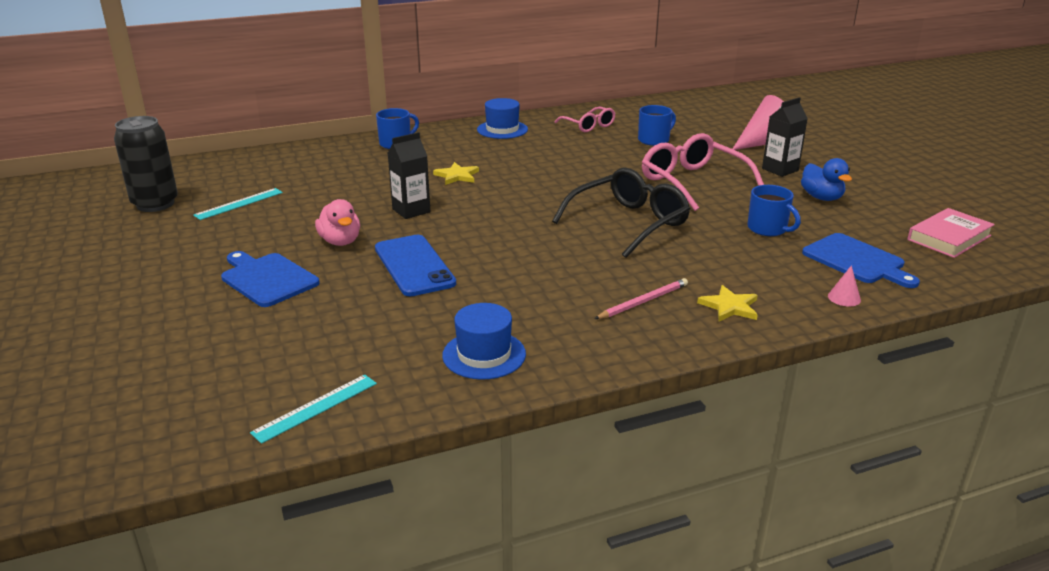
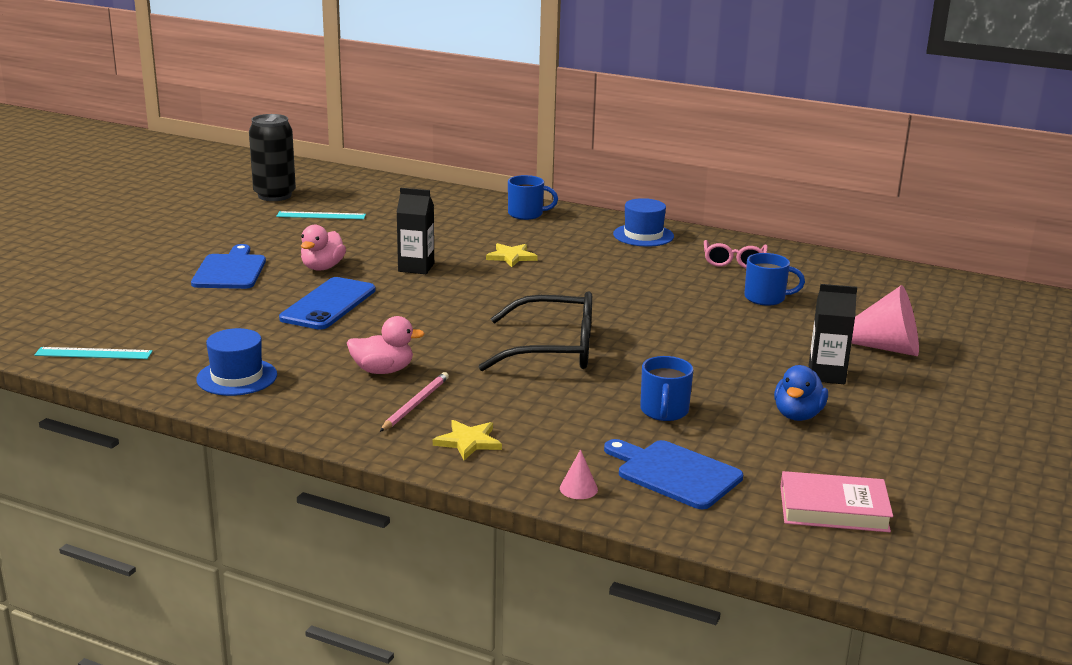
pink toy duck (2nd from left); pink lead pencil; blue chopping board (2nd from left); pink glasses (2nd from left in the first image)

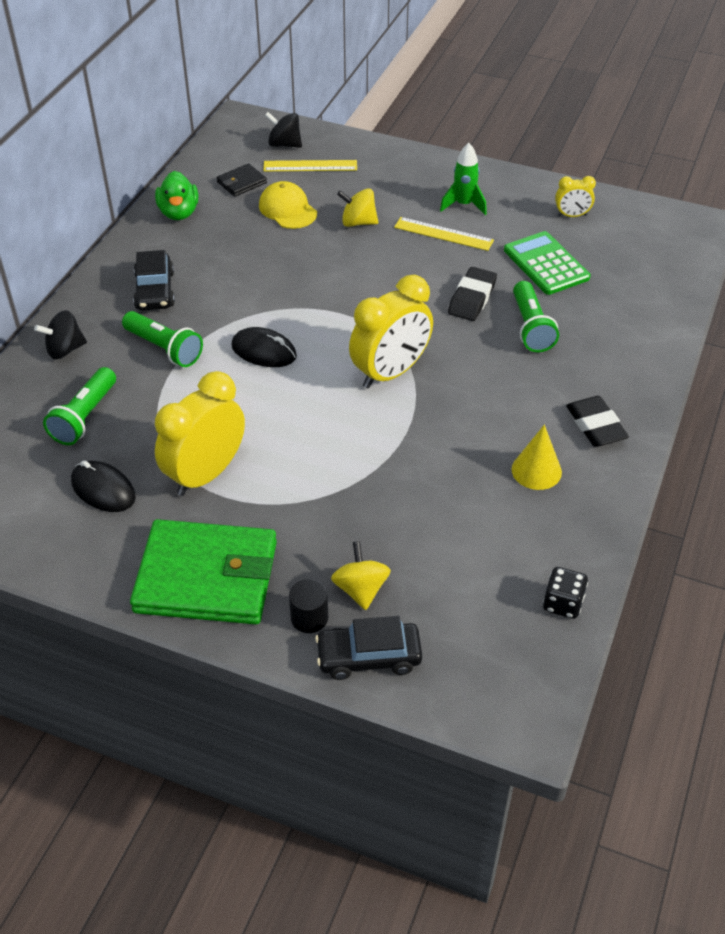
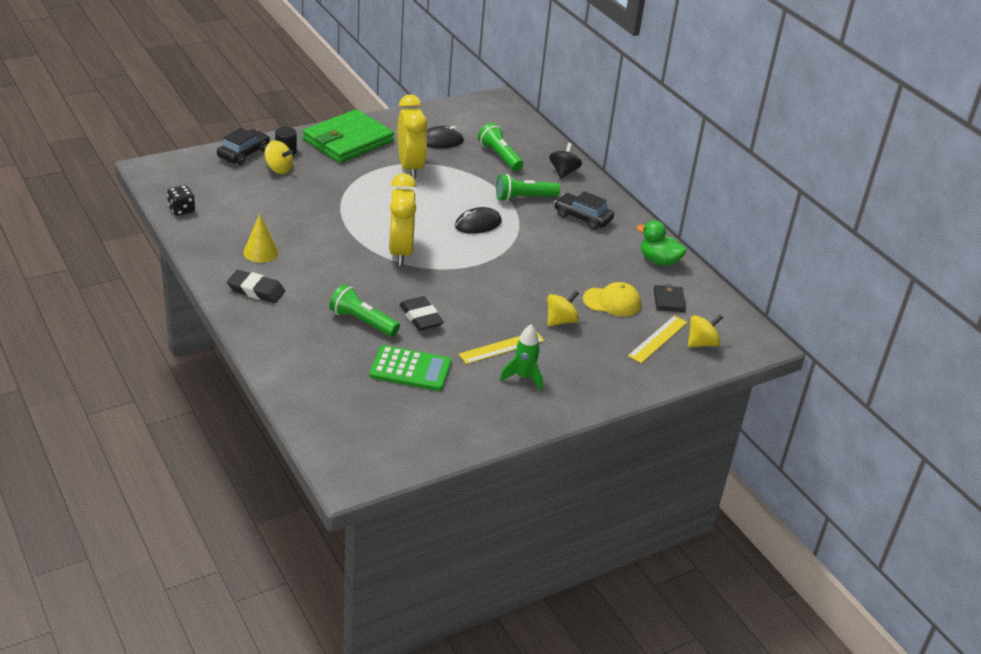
yellow whirligig (3rd from left); yellow alarm clock (3rd from left in the first image)

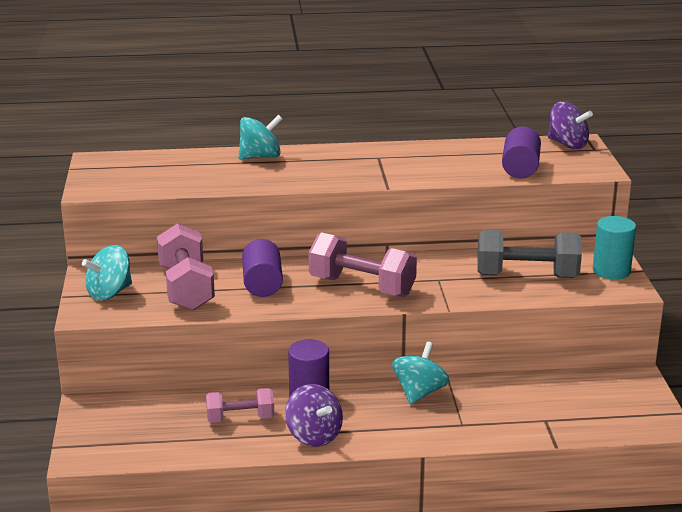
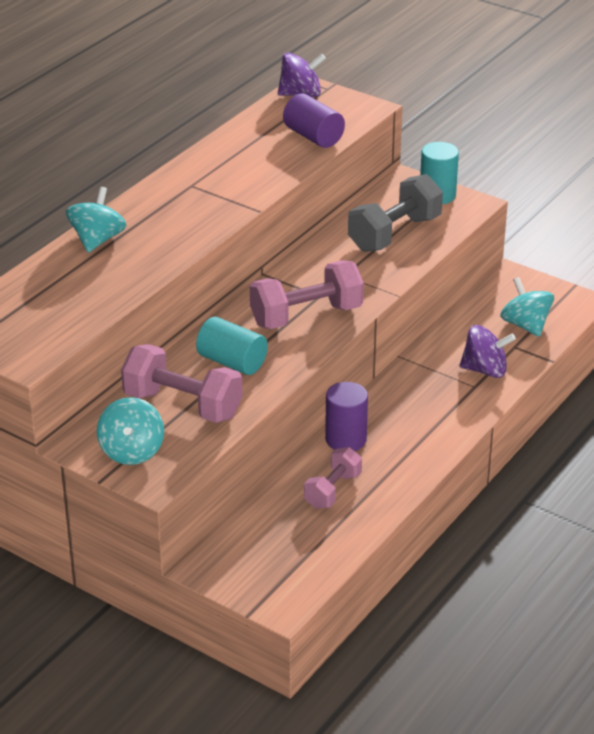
aqua cylinder (1st from left); royal purple whirligig (2nd from left); aqua whirligig (3rd from left)

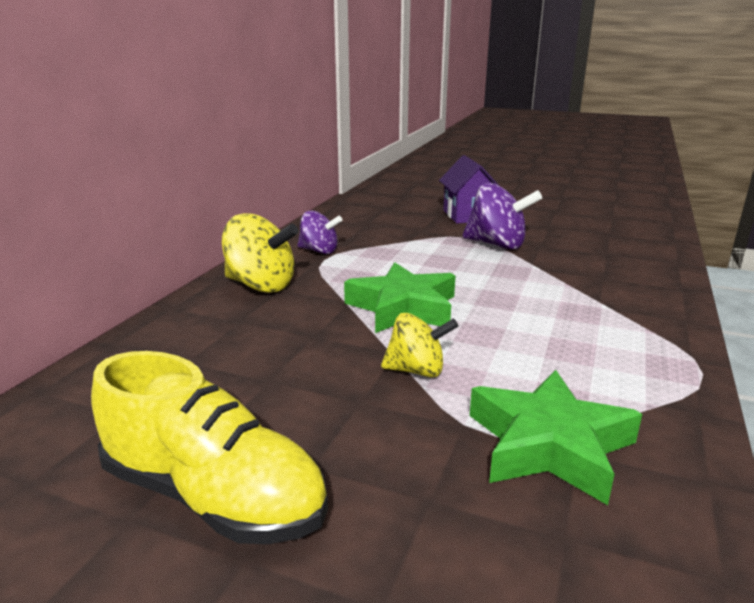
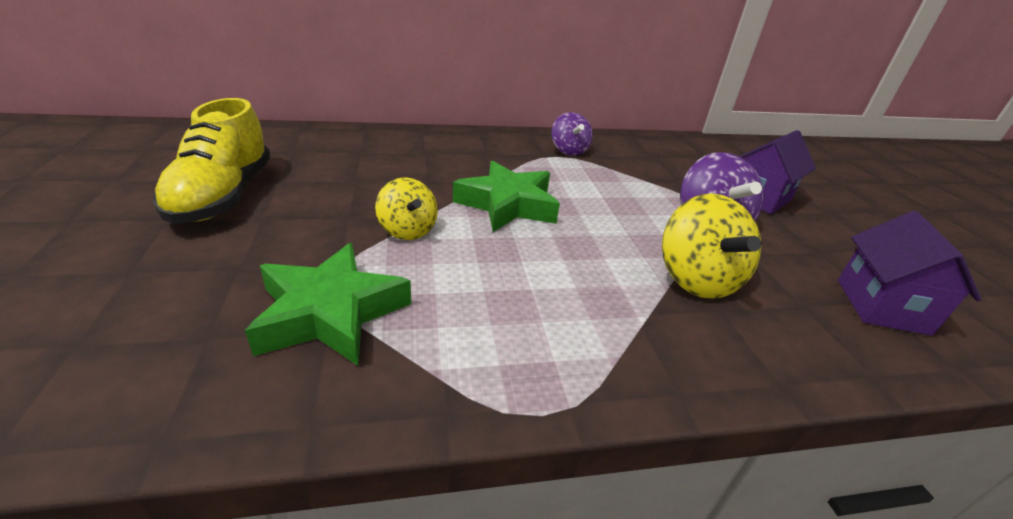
yellow whirligig (2nd from left); royal purple cottage (2nd from left)

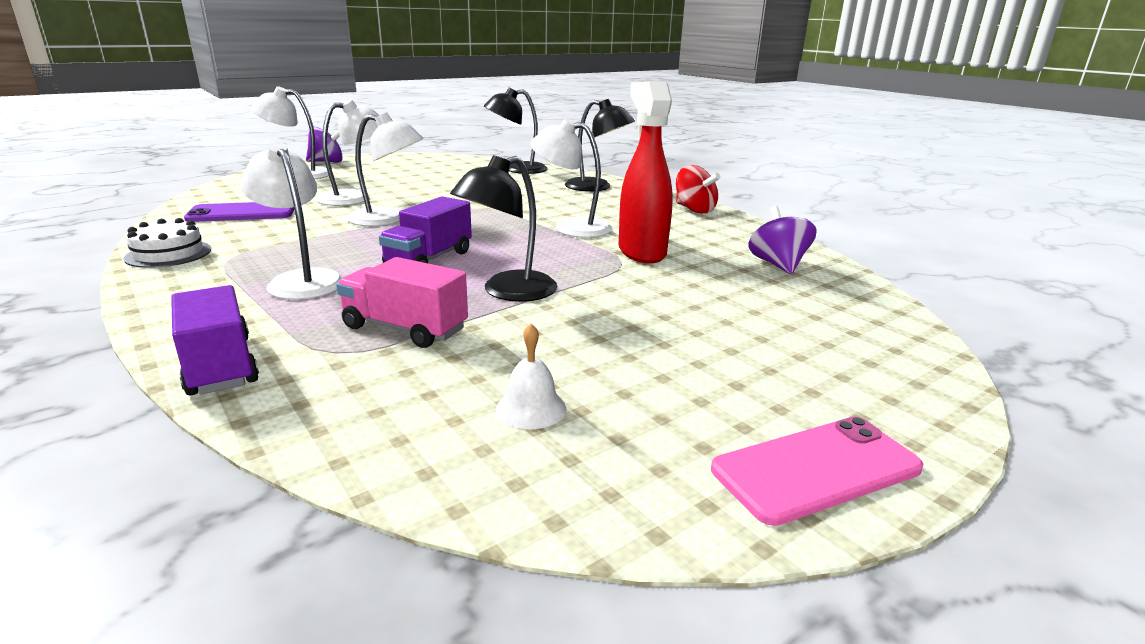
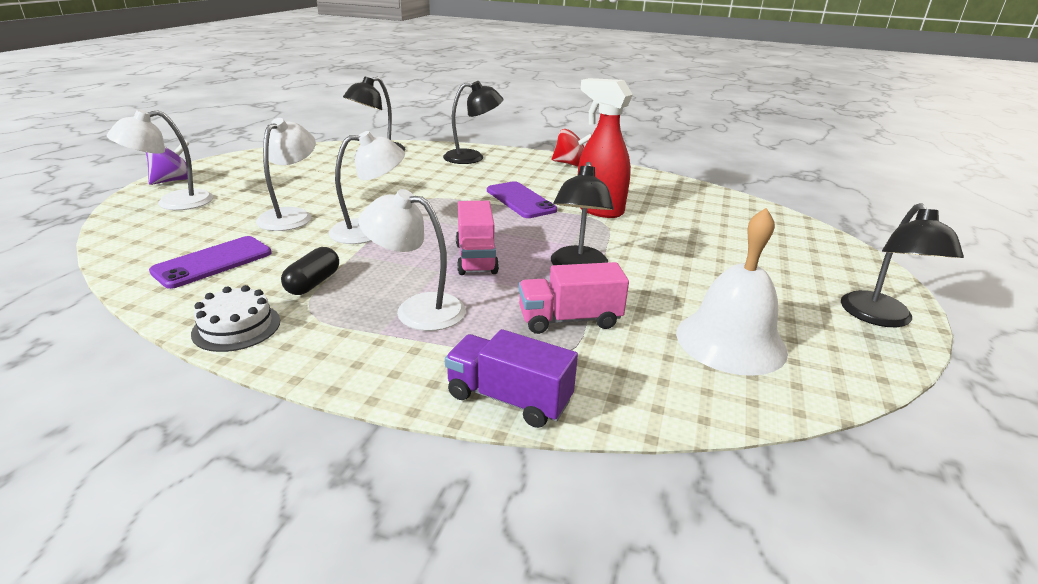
black pill; pink lorry (1st from left); royal purple phone (2nd from left); snow-white school bell; black reading lamp (4th from left); royal purple whirligig (2nd from left in the first image)

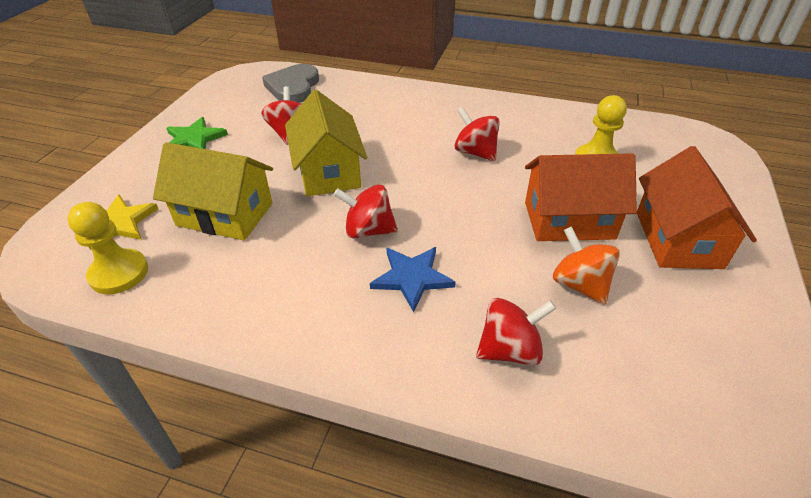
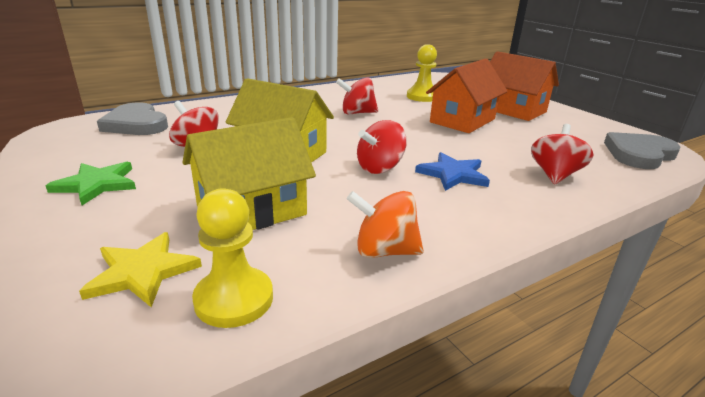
orange-coloured whirligig; grey heart (2nd from left)

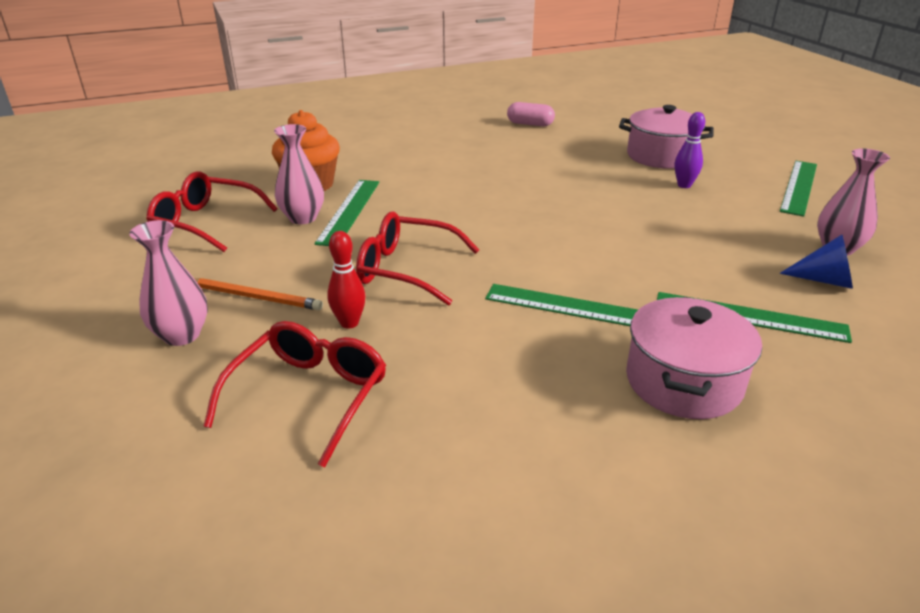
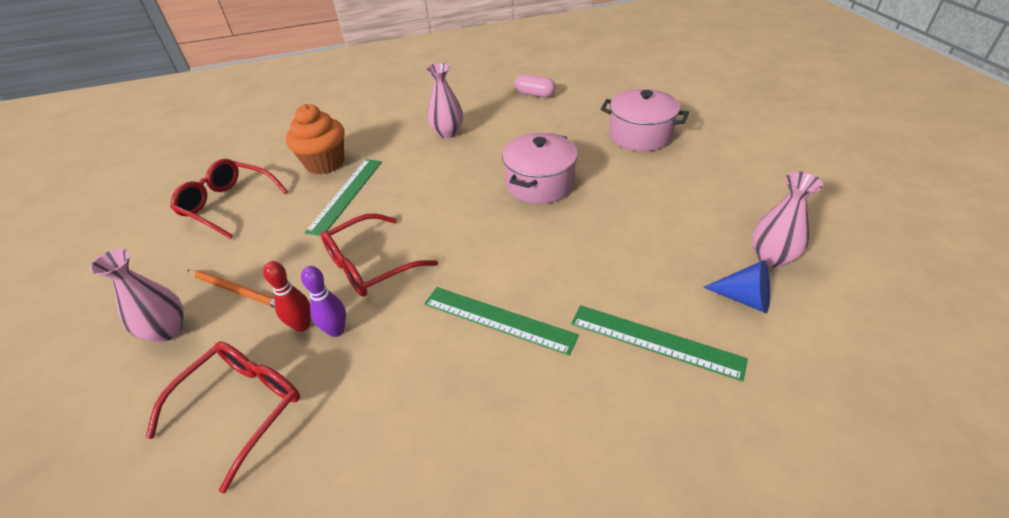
royal purple bowling pin; red glasses (3rd from left); pink tall vase (2nd from left); pink pot (1st from left); green ruler (4th from left in the first image)

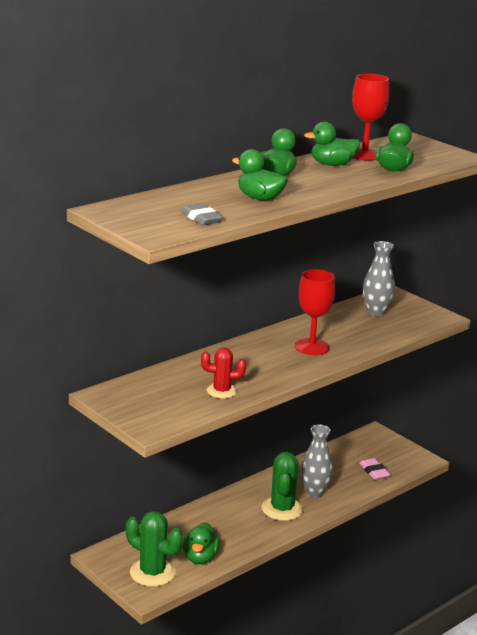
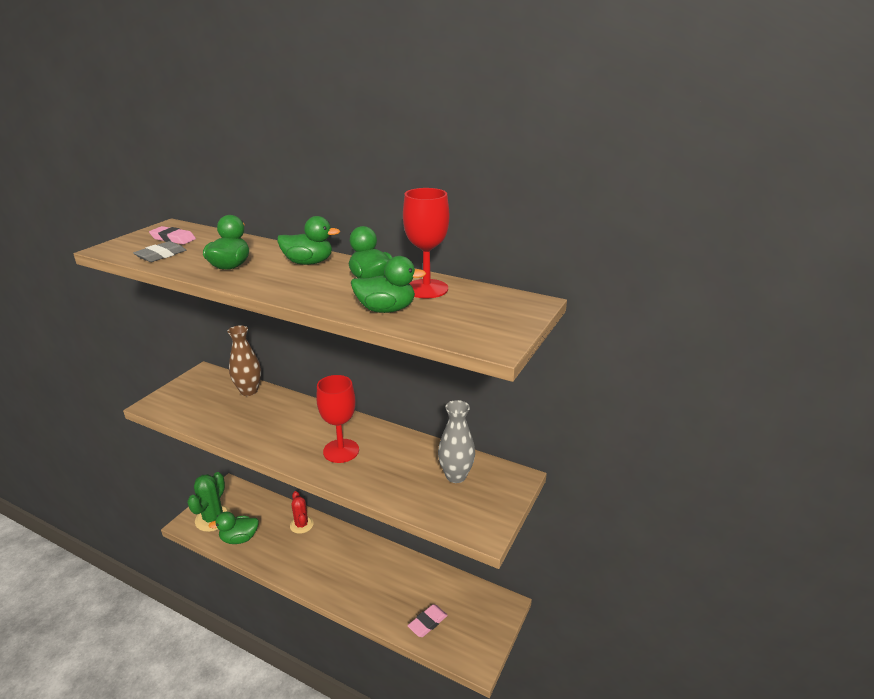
pink eraser (1st from left); russet tall vase; red prickly plant; green prickly plant (2nd from left in the first image); grey tall vase (1st from left in the first image)

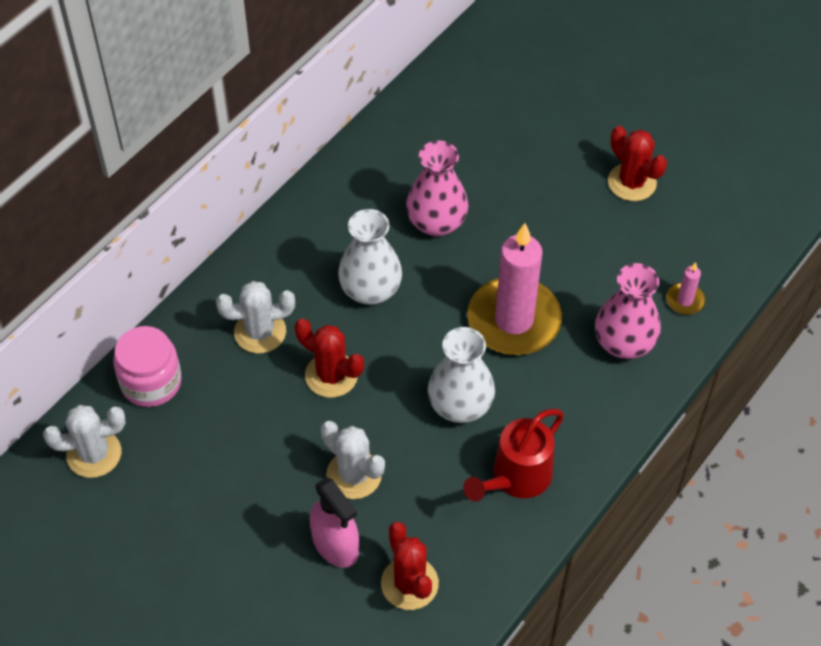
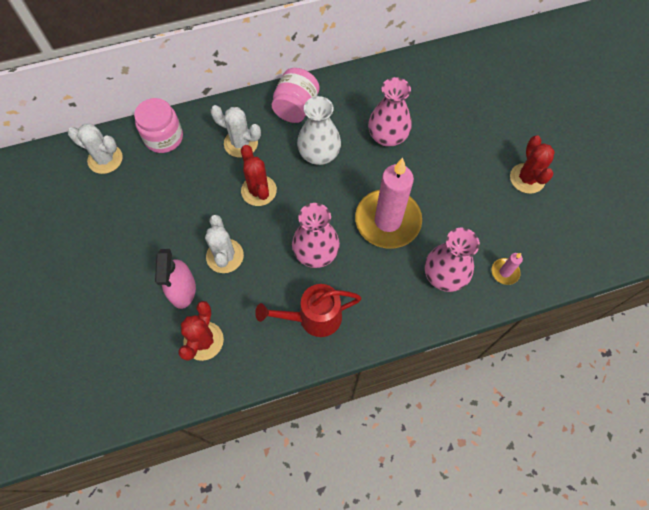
pink preserve jar (2nd from left); pink tall vase (1st from left)

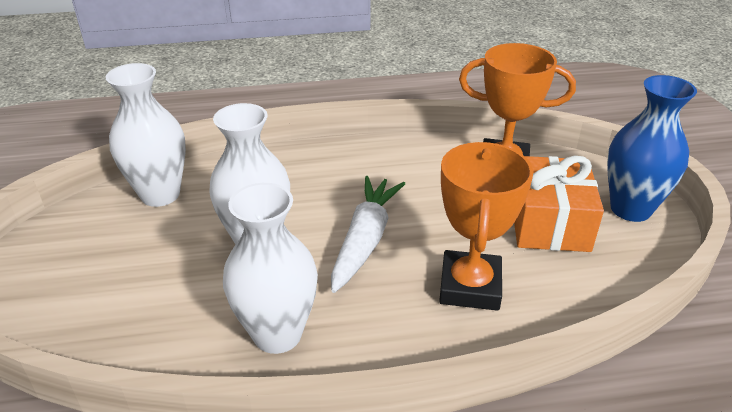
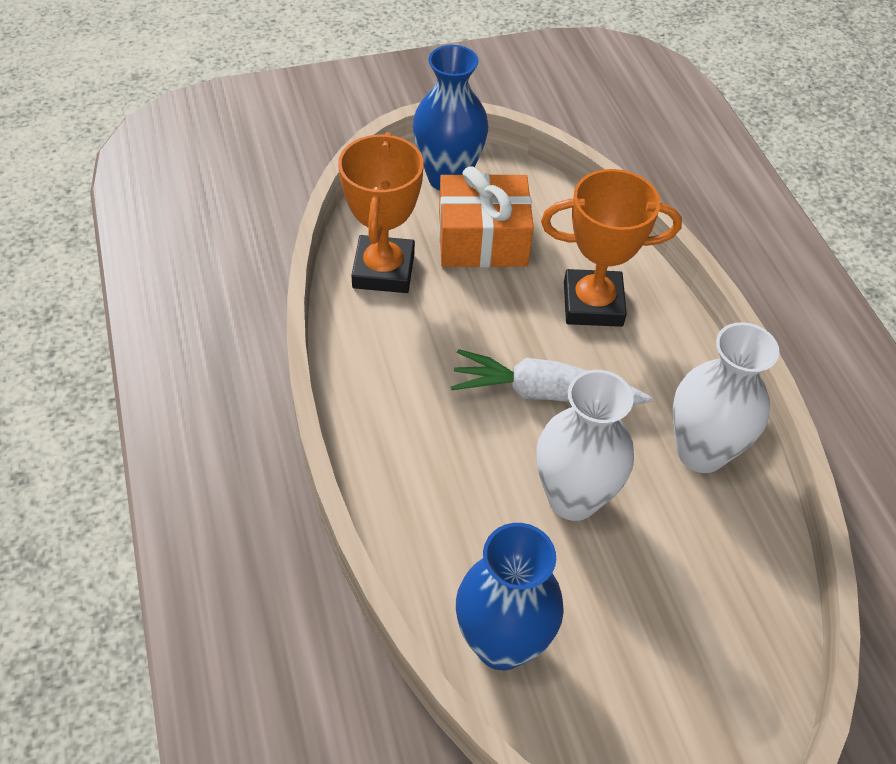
blue tall vase (2nd from left)

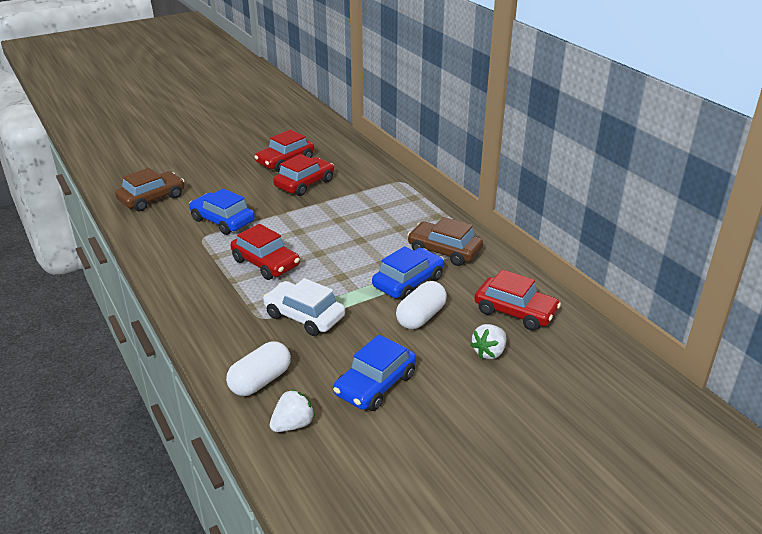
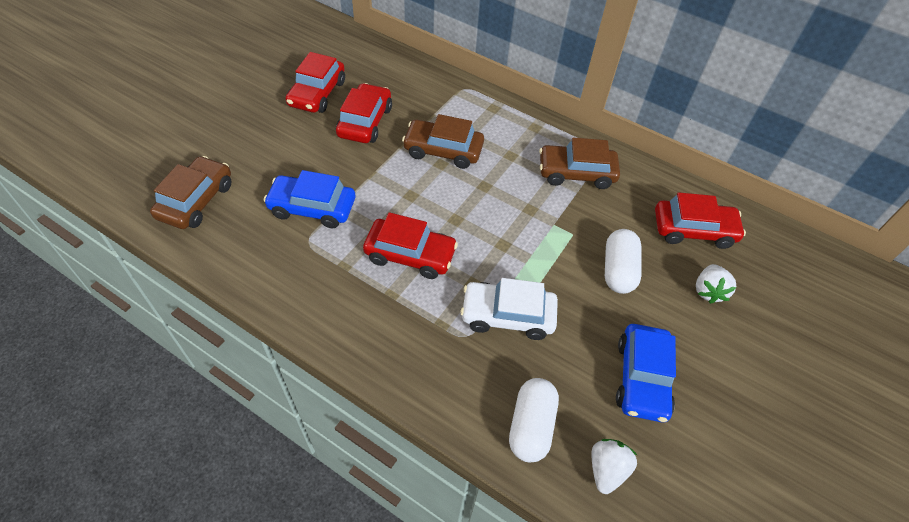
russet car (2nd from left); blue car (3rd from left in the first image)

